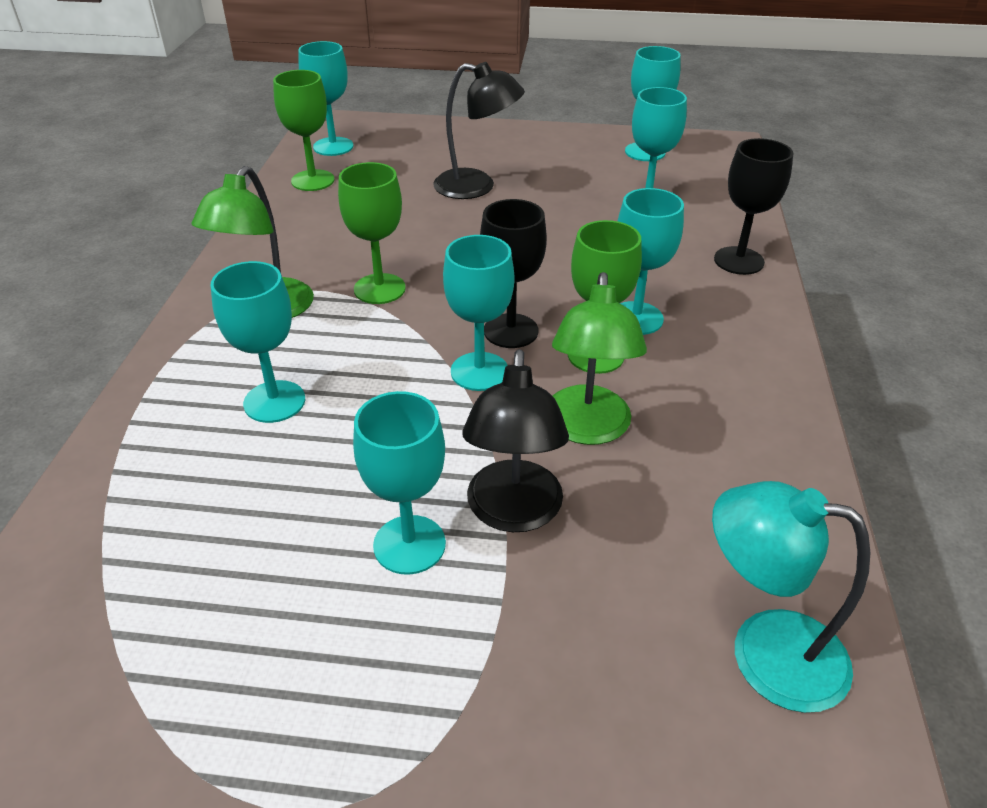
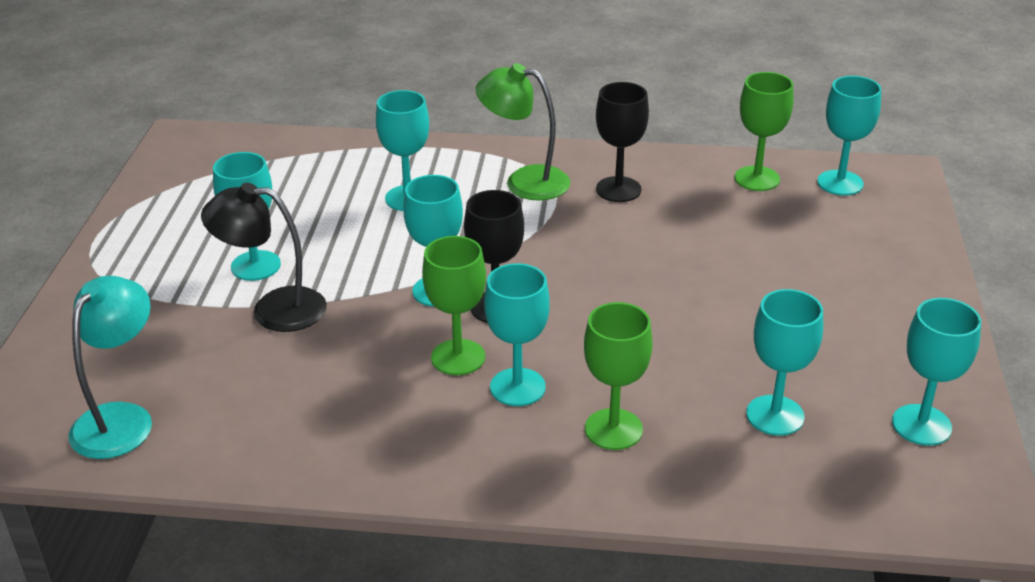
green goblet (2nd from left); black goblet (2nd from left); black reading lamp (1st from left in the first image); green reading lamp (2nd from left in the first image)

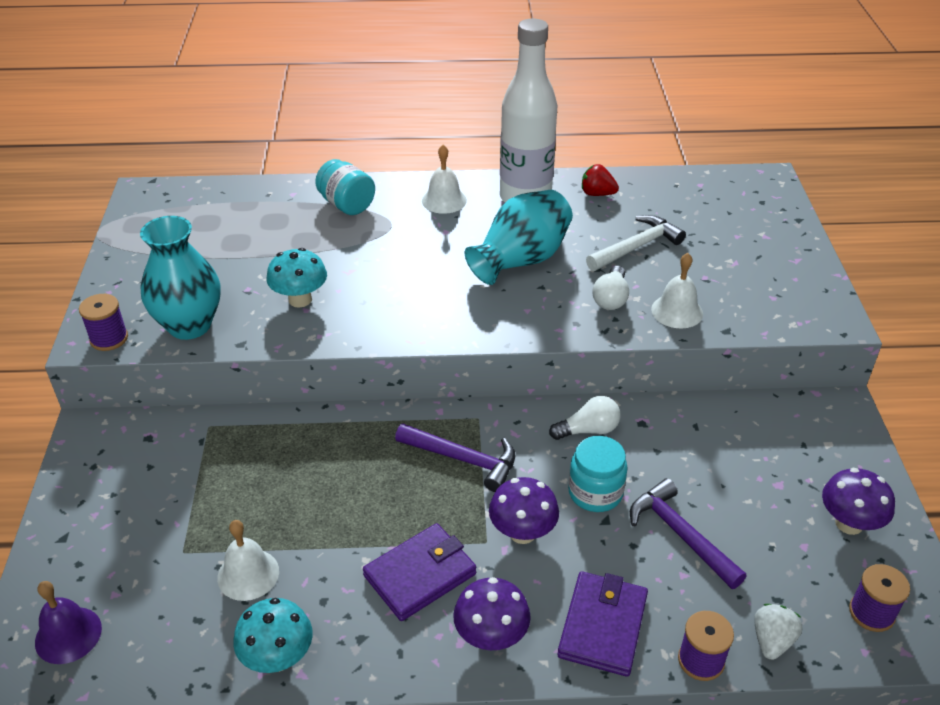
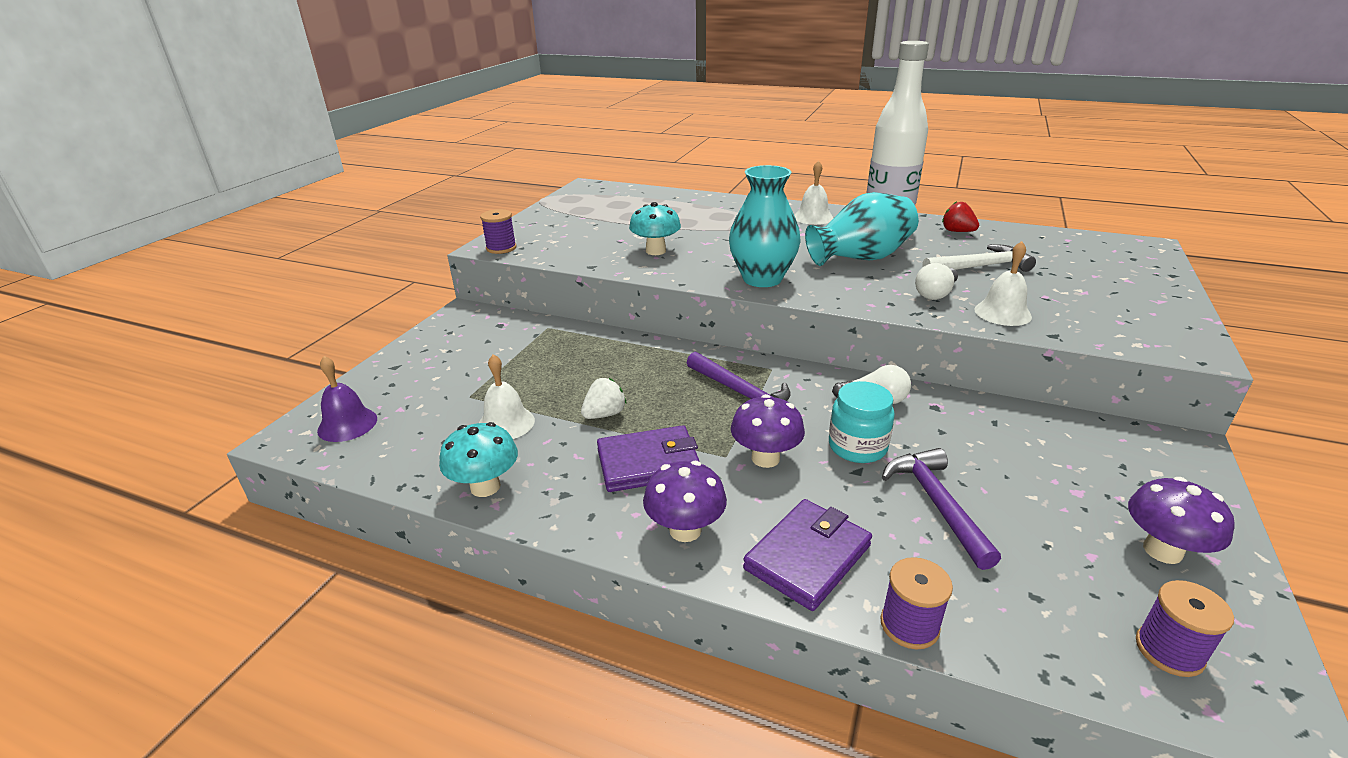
snow-white berry; aqua tall vase (1st from left); aqua preserve jar (1st from left in the first image)

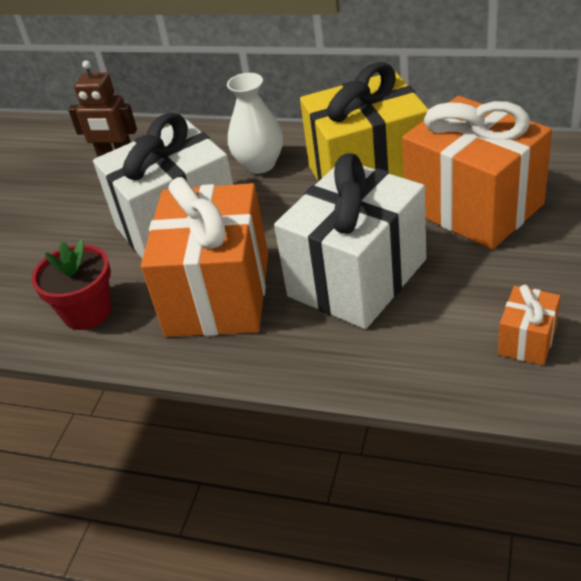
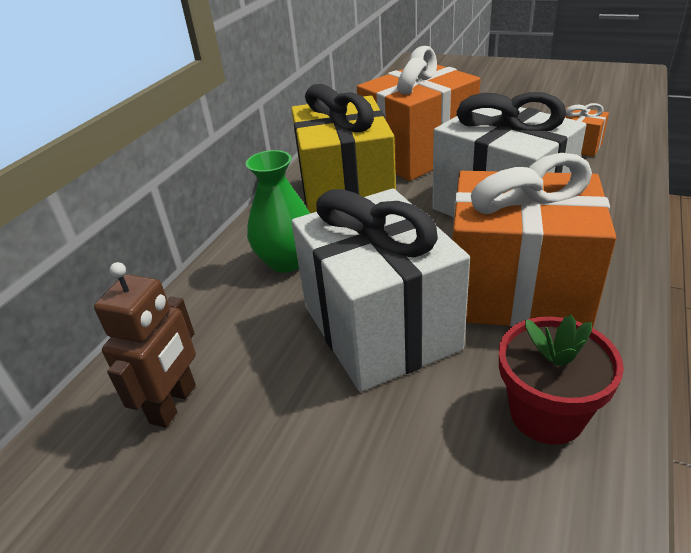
green tall vase

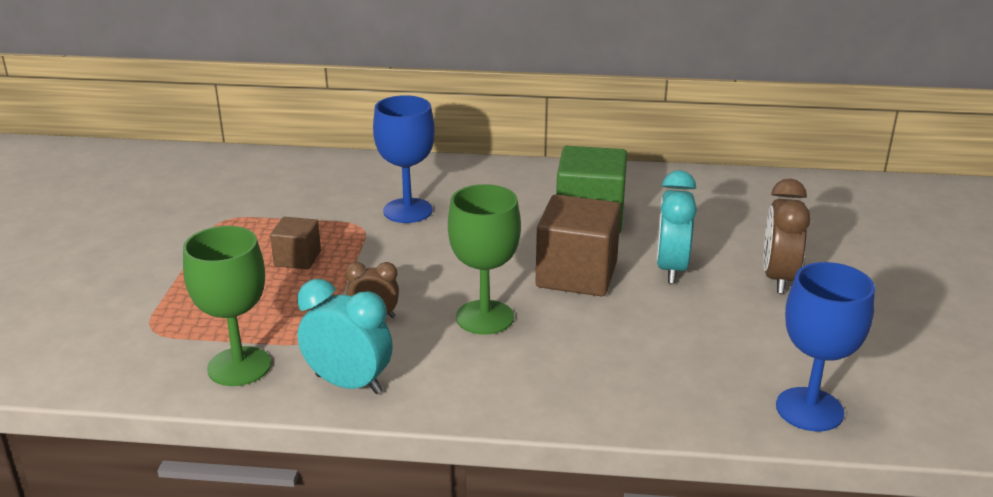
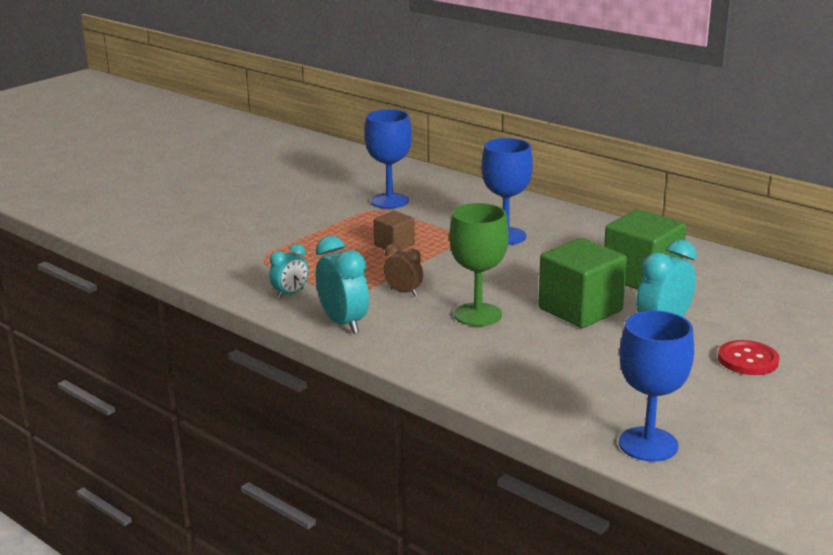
aqua alarm clock (1st from left); blue goblet (1st from left); green cube (1st from left); red button

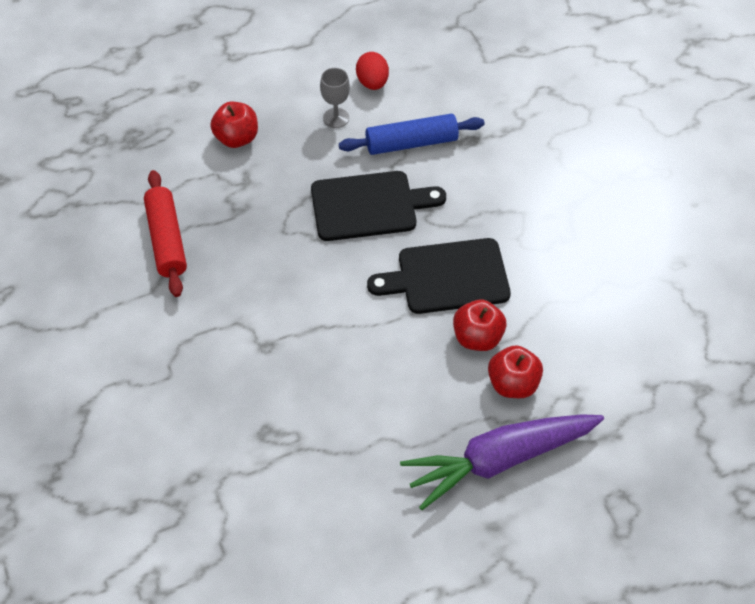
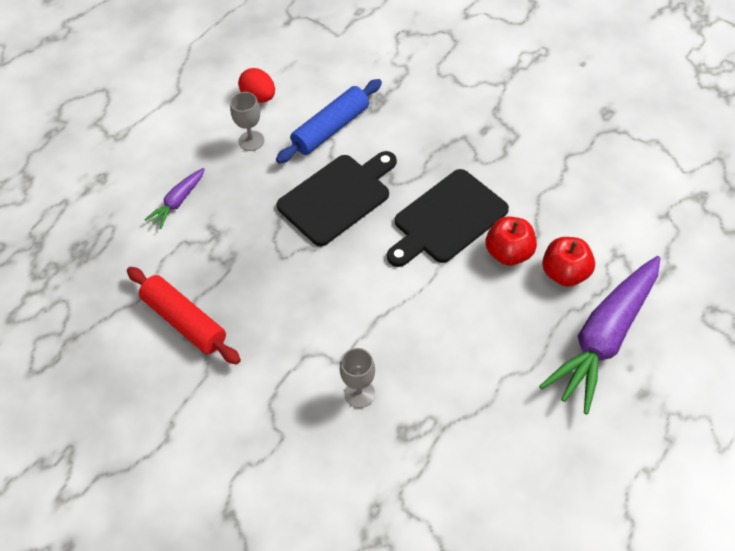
royal purple toy carrot (1st from left); grey goblet (2nd from left)

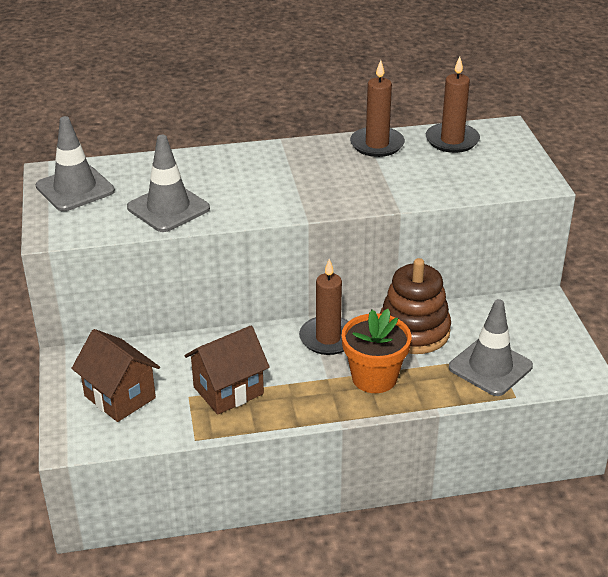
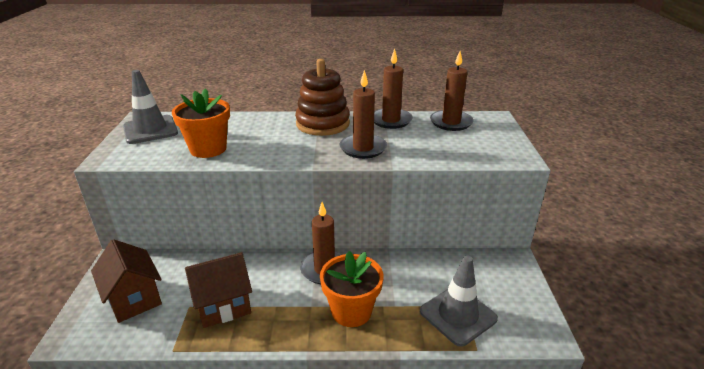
orange-coloured plant pot (1st from left); russet ring stacker; russet pillar candle (2nd from left)

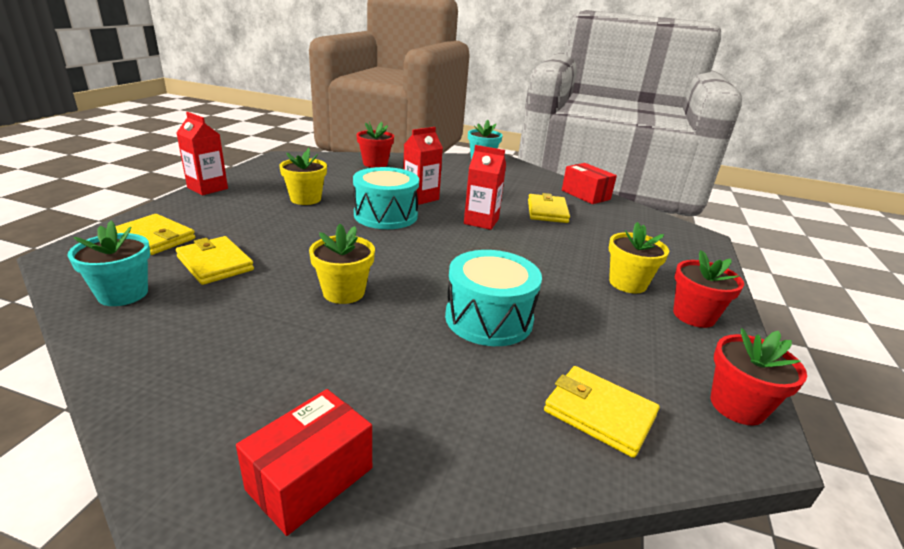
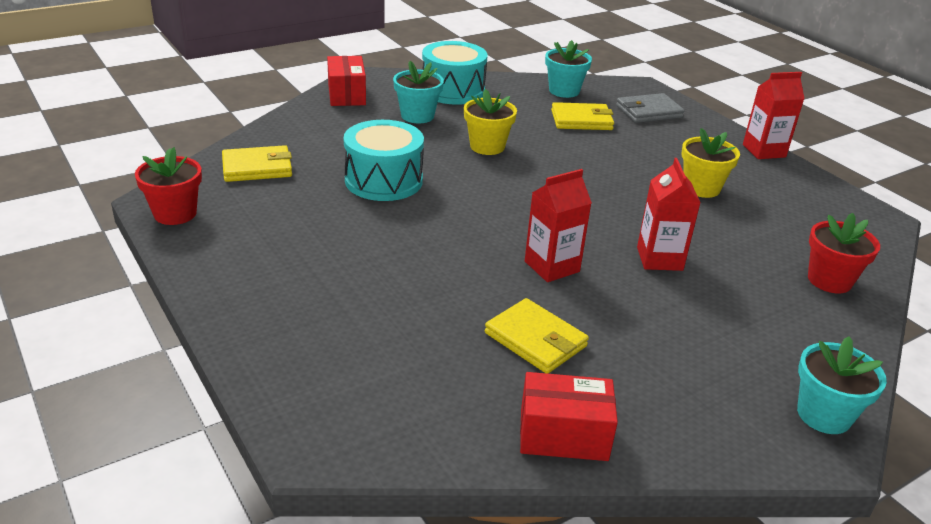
aqua plant pot (1st from left); aqua drum (2nd from left); grey billfold; yellow plant pot (3rd from left in the first image); red plant pot (2nd from left in the first image)

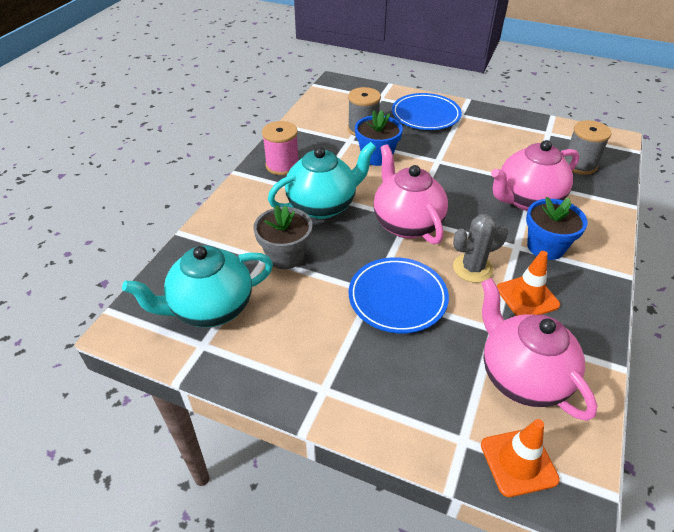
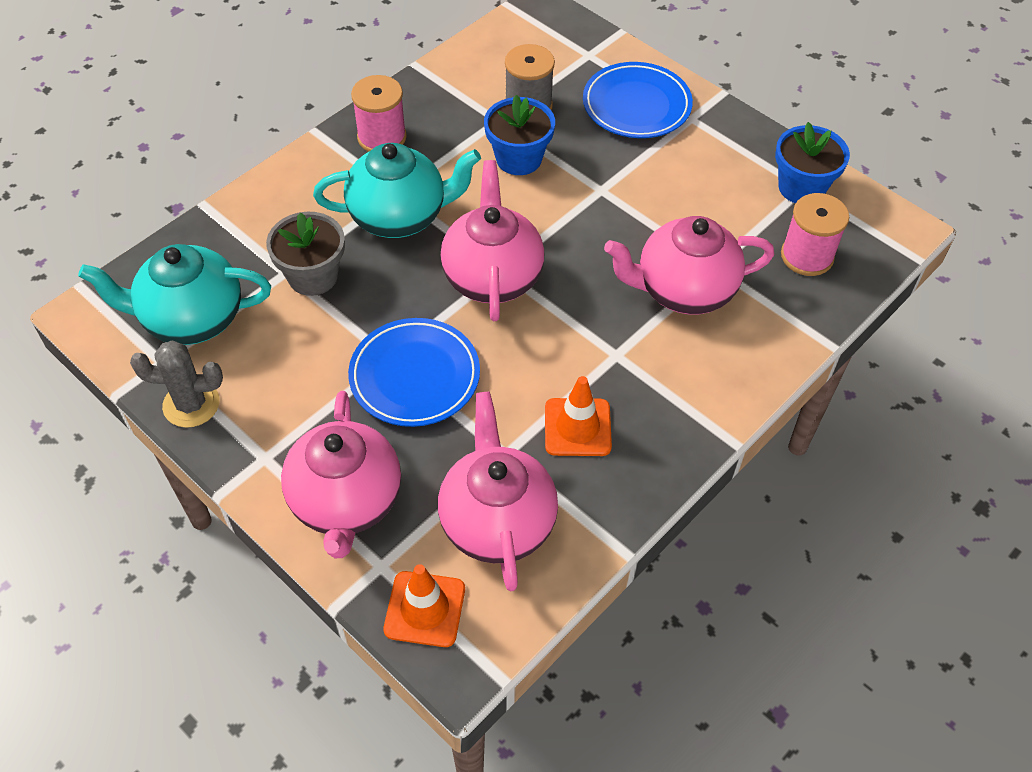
grey prickly plant; pink teapot (1st from left); blue plant pot (2nd from left); pink bobbin (2nd from left)

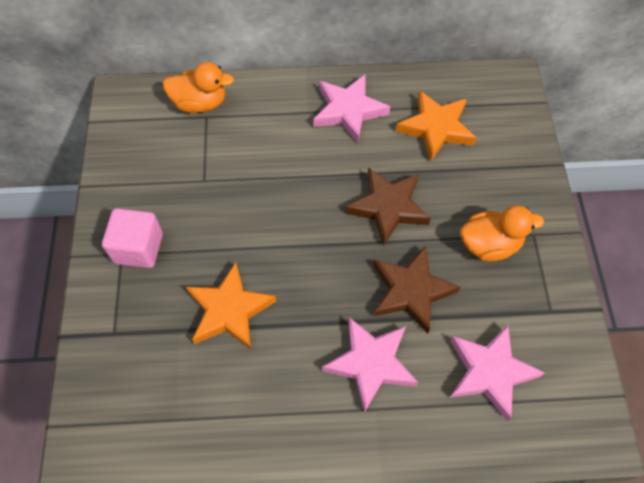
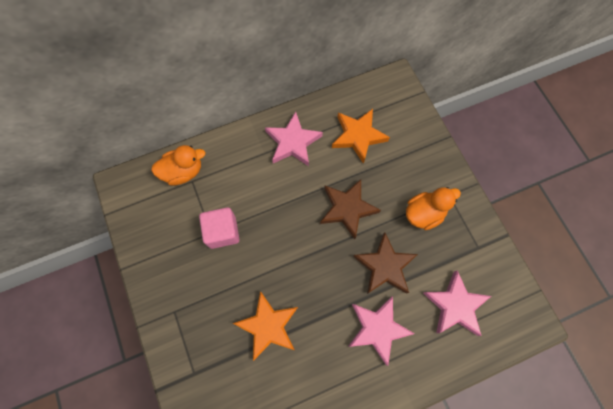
pink cube

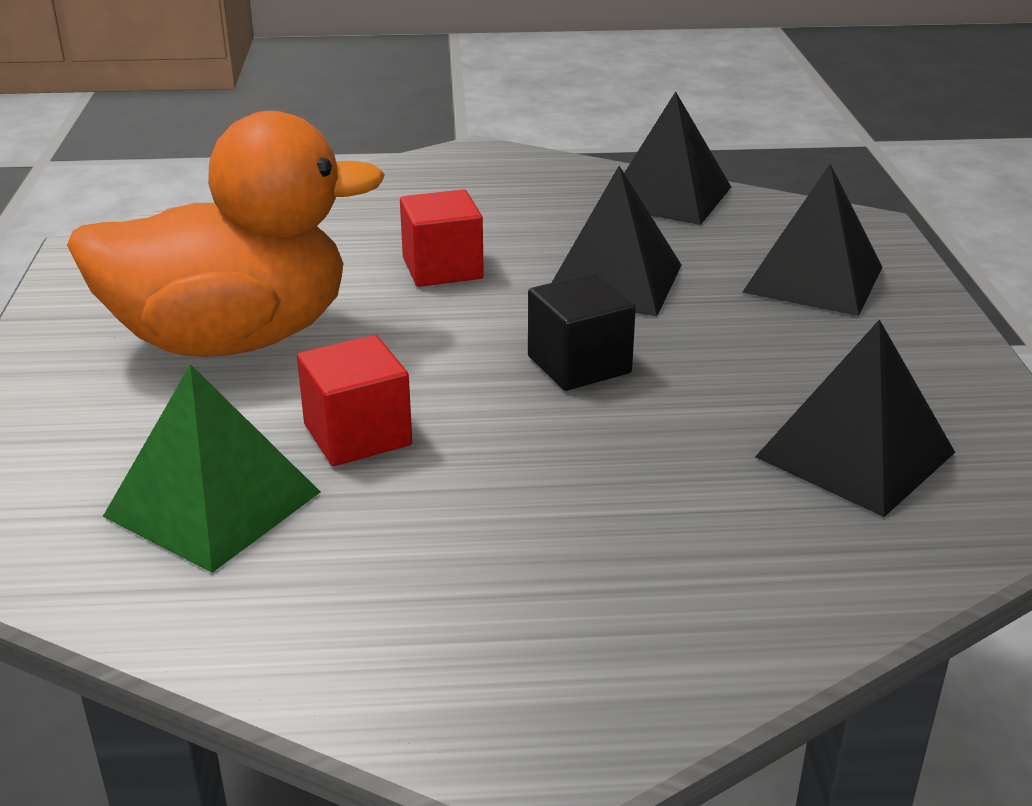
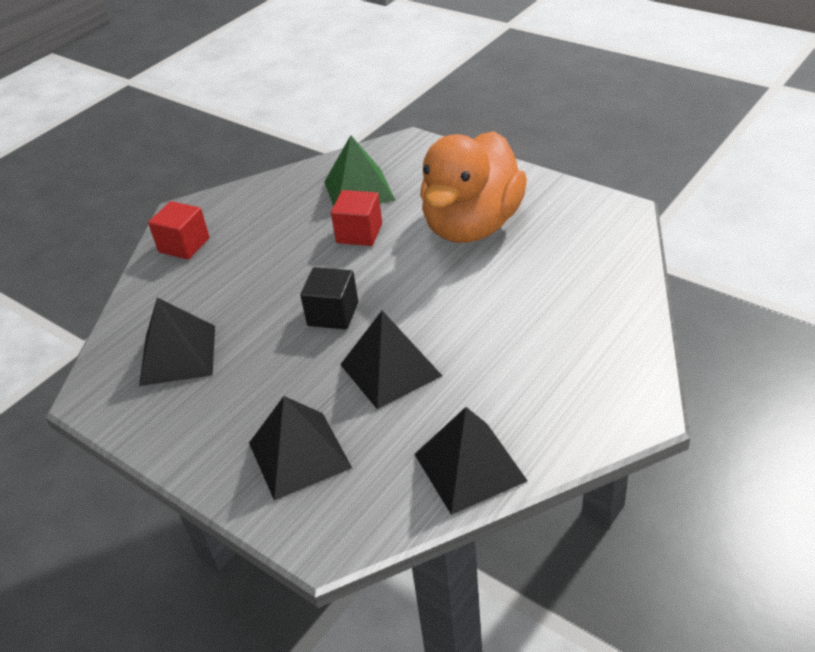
red cube (1st from left)

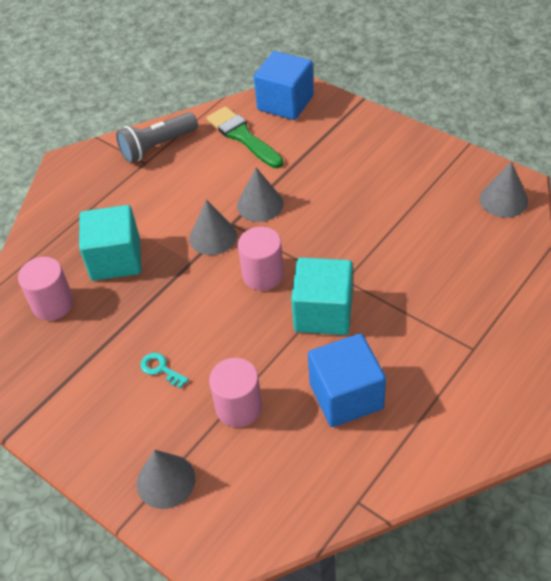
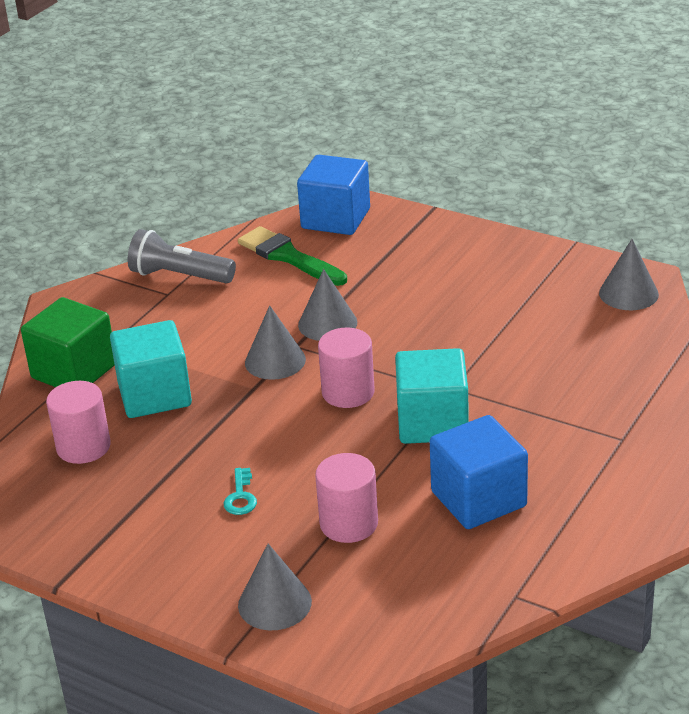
green cube; grey flashlight; aqua door key

